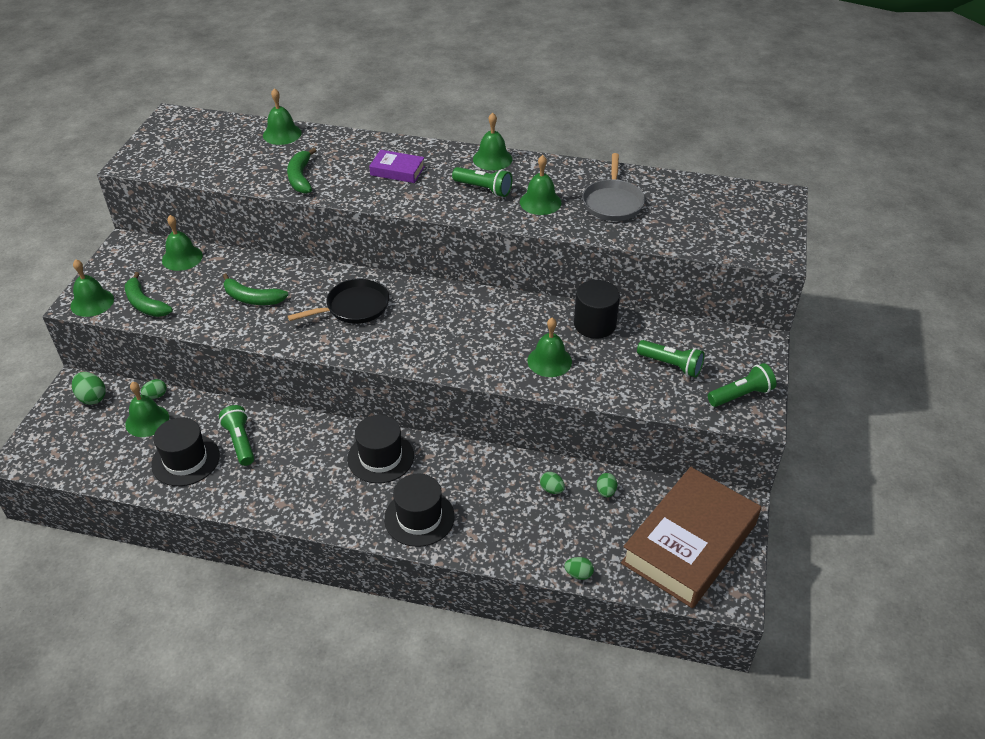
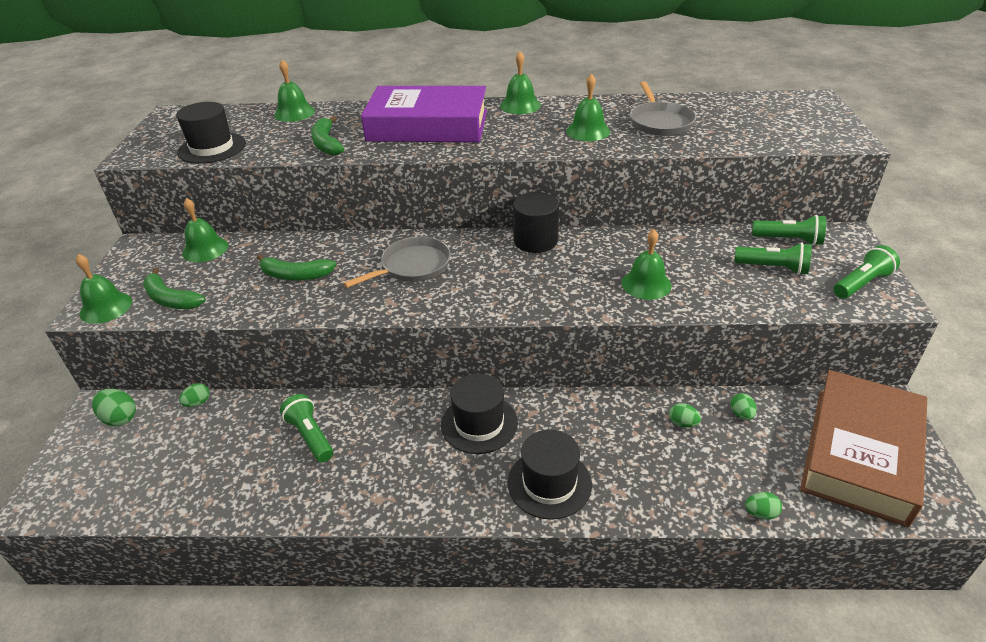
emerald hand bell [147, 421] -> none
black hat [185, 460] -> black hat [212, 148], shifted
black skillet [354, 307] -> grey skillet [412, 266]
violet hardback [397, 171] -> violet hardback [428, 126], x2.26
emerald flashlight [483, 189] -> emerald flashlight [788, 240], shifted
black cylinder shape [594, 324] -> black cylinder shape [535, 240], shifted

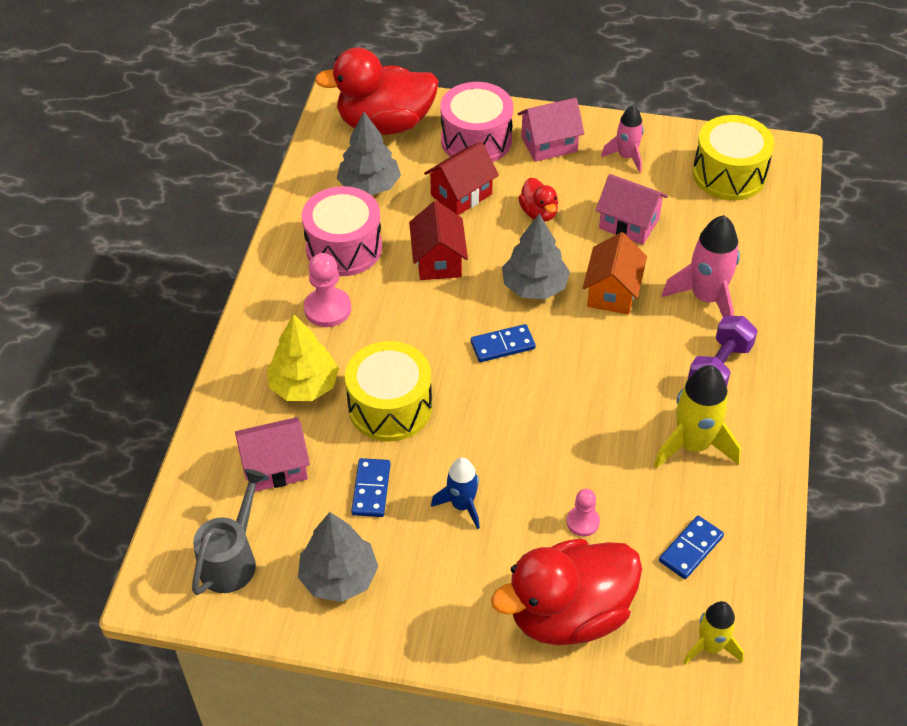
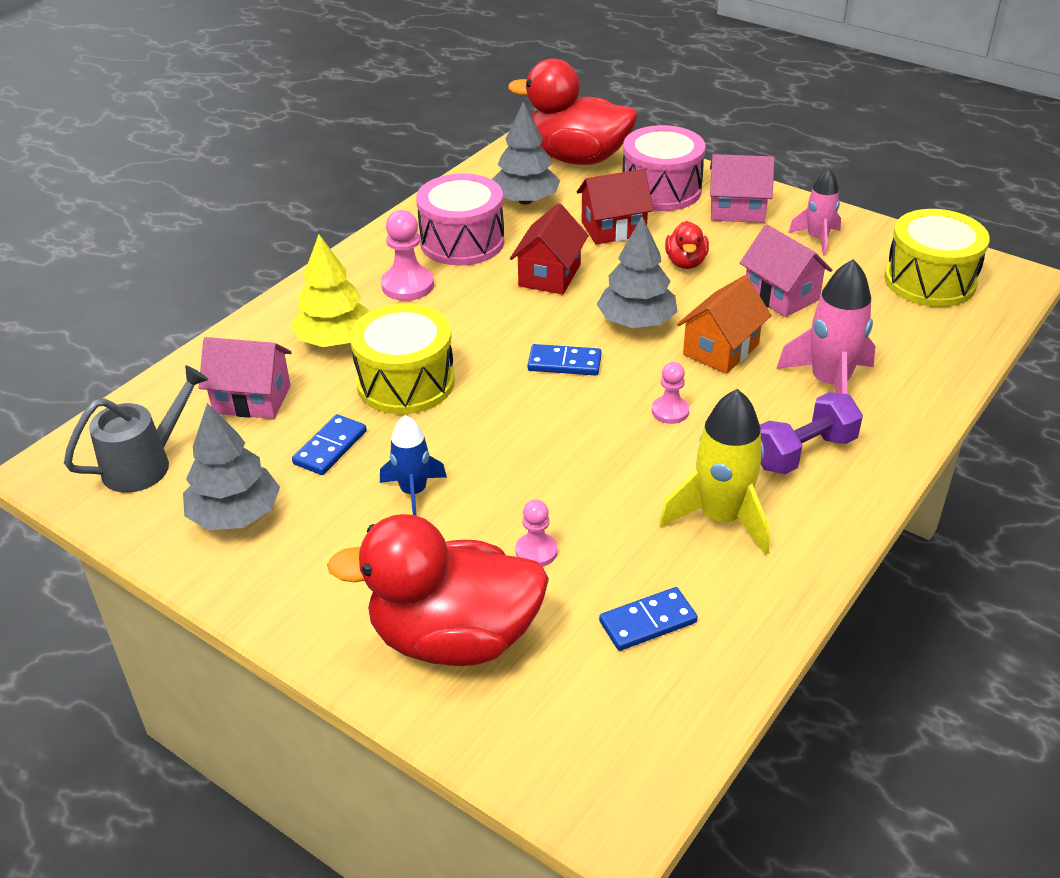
yellow rocket [710, 647] -> none
none -> rose-pink chess pawn [670, 411]

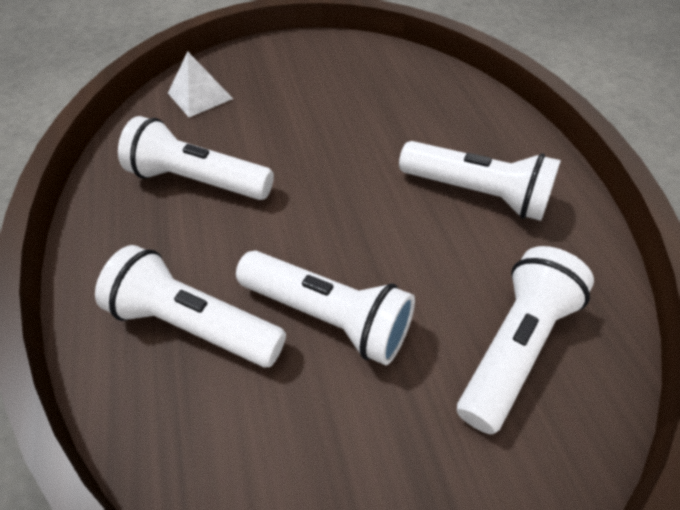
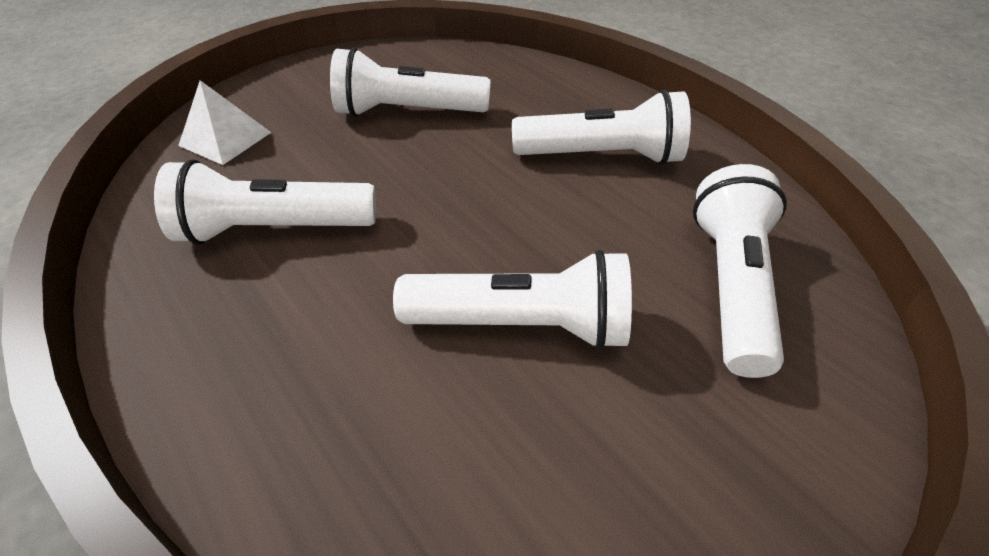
pure white flashlight [194, 324] -> pure white flashlight [407, 112], shifted

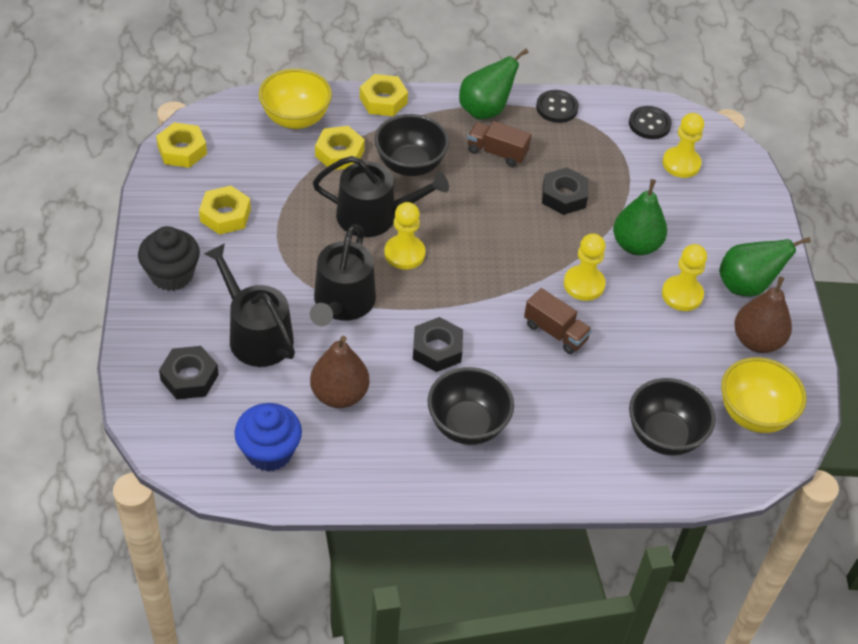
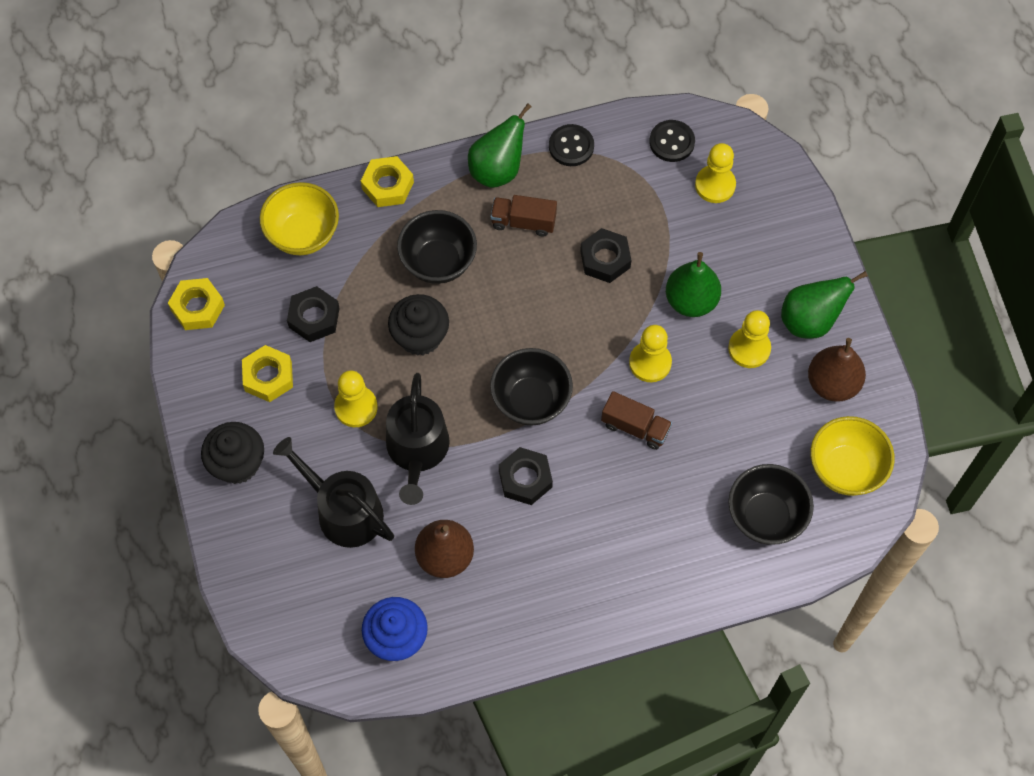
black nut [189, 377] -> black nut [314, 317], shifted
black sprinkling can [374, 216] -> black muffin [420, 336]
yellow nut [339, 153] -> none
yellow chess pawn [404, 253] -> yellow chess pawn [356, 407], shifted
black deep dish [467, 425] -> black deep dish [531, 400], shifted

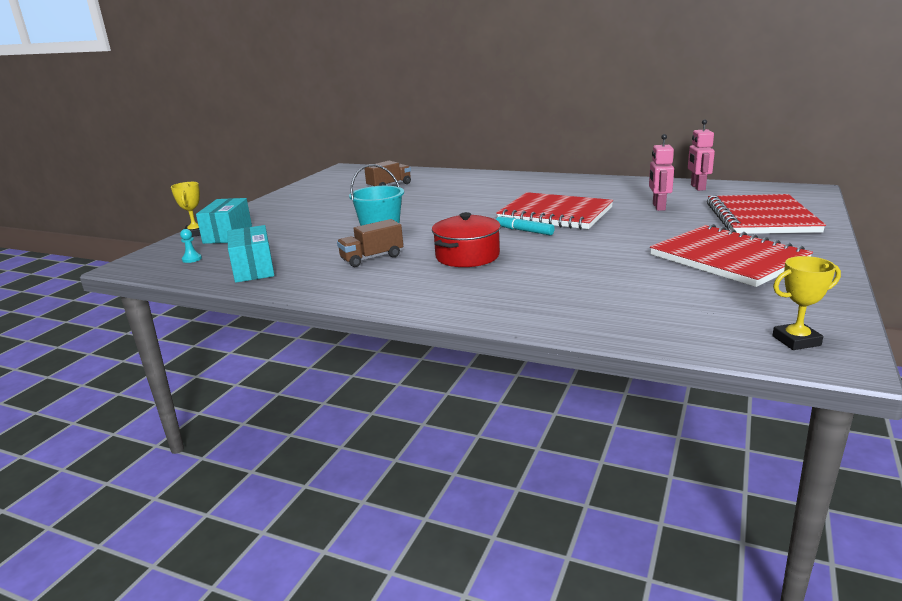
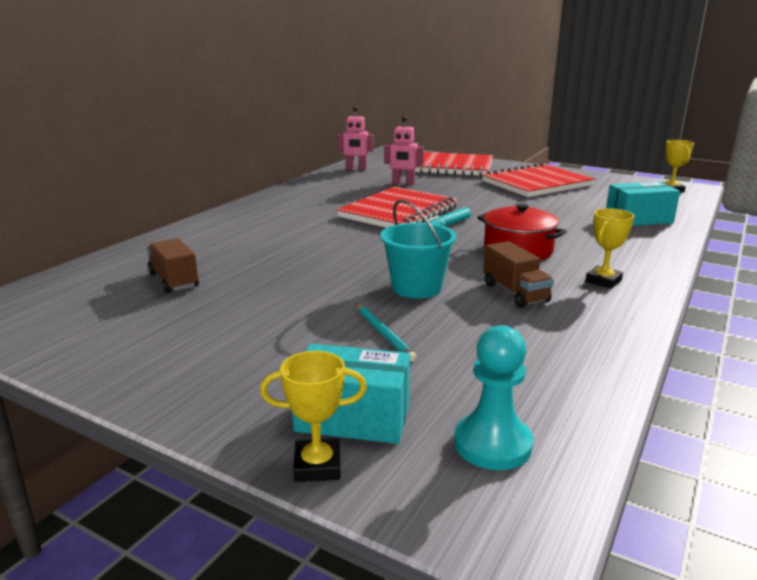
teal chess pawn [192, 259] -> teal chess pawn [492, 444], x2.08
teal parcel [254, 269] -> teal parcel [638, 219], shifted
none -> teal pencil [384, 333]
none -> yellow trophy [603, 281]

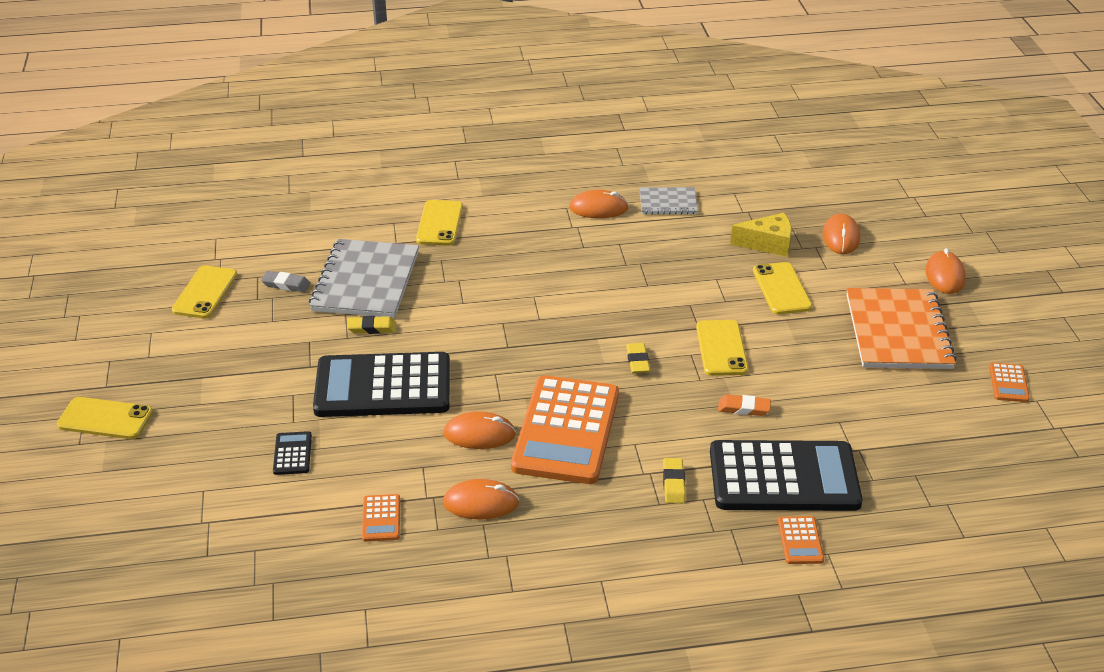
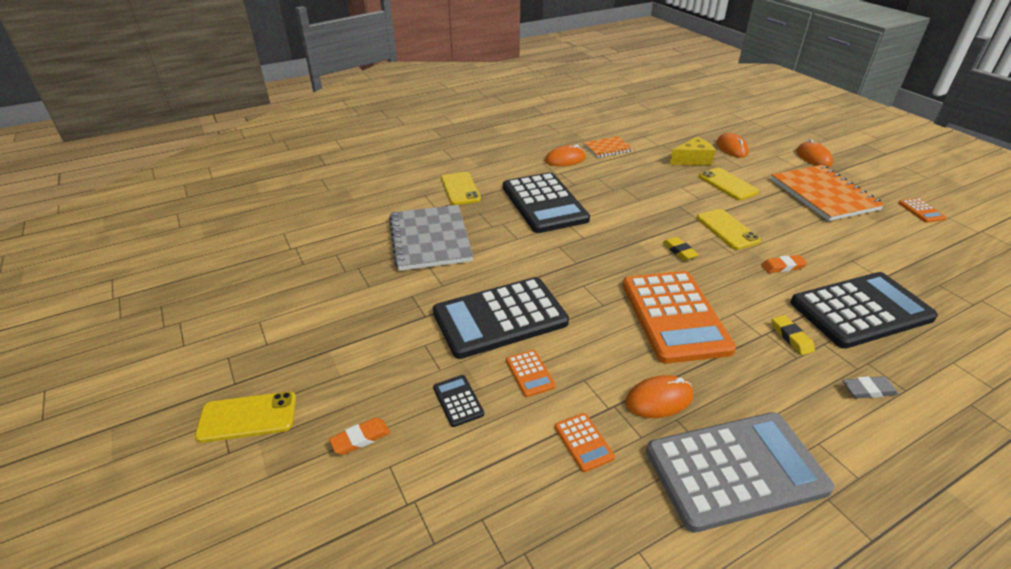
yellow mobile phone [205, 292] -> none
grey eraser [286, 284] -> grey eraser [868, 390], shifted
yellow eraser [372, 328] -> none
bright orange mouse [479, 434] -> none
grey notepad [668, 202] -> bright orange notepad [607, 148]
bright orange adding machine [800, 541] -> bright orange adding machine [530, 373], shifted
none -> bright orange eraser [360, 438]
none -> black adding machine [544, 203]
none -> grey adding machine [735, 470]

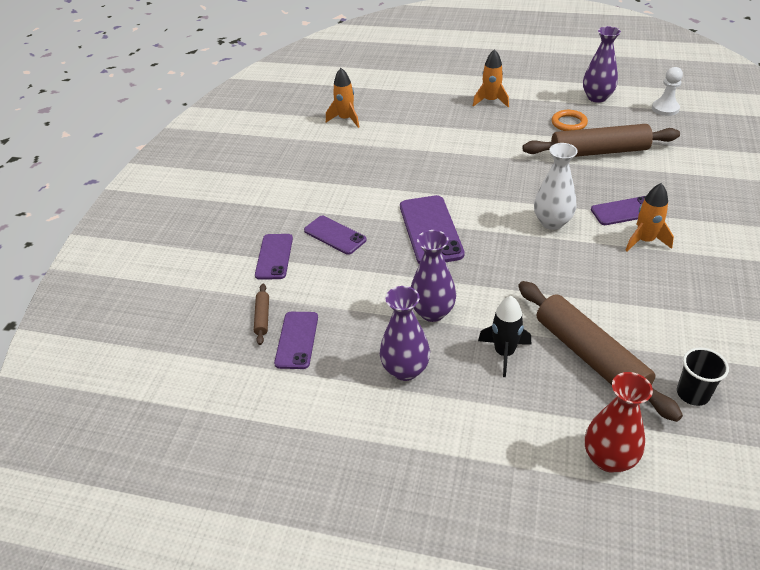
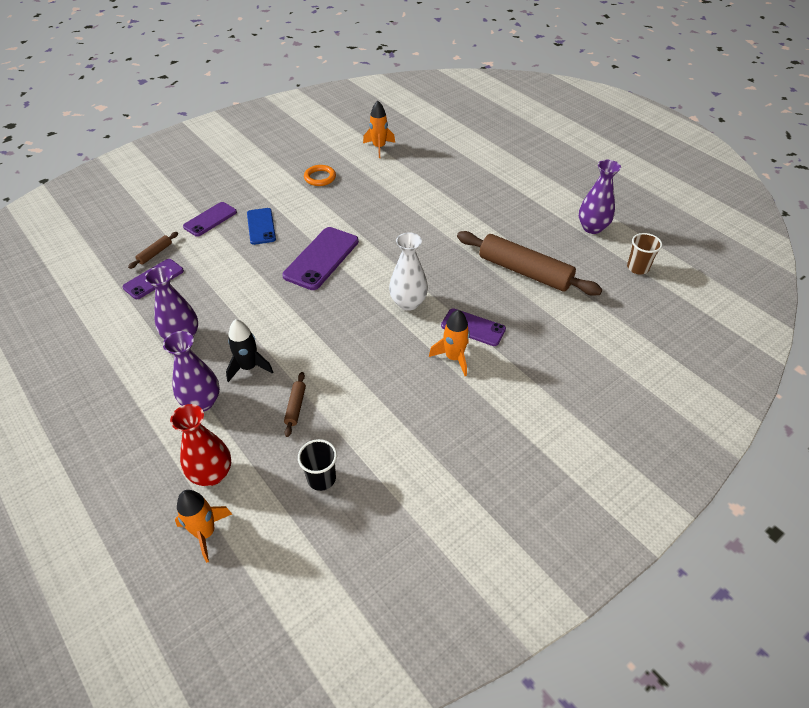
violet mobile phone [335, 235] -> blue mobile phone [261, 226]
violet flower vase [432, 312] -> violet flower vase [202, 402], shifted
bright orange rocket [491, 101] -> bright orange rocket [205, 533], shifted
brown dough roller [590, 356] -> brown dough roller [295, 407], x0.42
bright orange ring [569, 123] -> bright orange ring [320, 177], shifted
pure white chess pawn [665, 109] -> brown tumbler [637, 268]

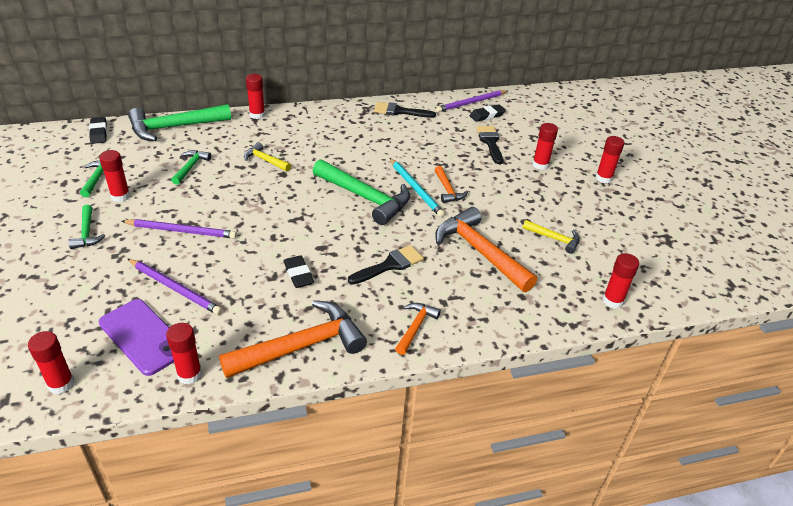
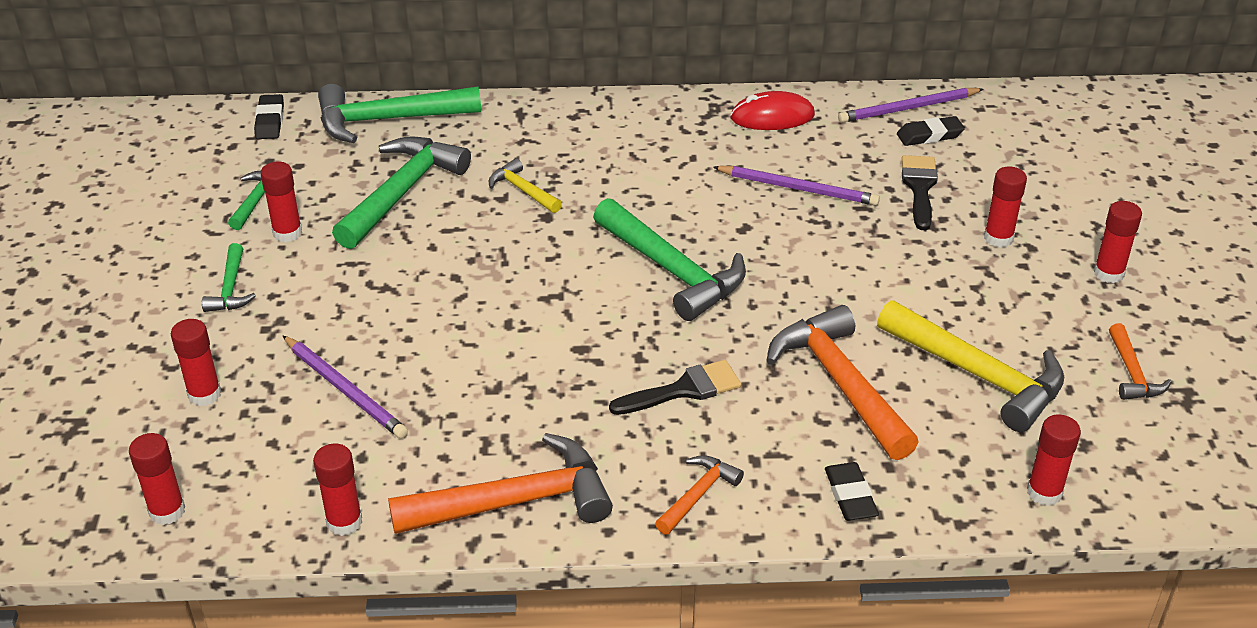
violet mobile phone [143, 336] -> none
violet pencil [182, 231] -> violet pencil [798, 188], shifted
emerald carpenter's hammer [190, 167] -> emerald carpenter's hammer [402, 192], x1.97
red glue [257, 115] -> red glue [204, 394], shifted
black eraser [298, 274] -> black eraser [850, 496], shifted
black brush [399, 111] -> red mouse [772, 116]
teal pencil [416, 189] -> none
bright orange carpenter's hammer [447, 190] -> bright orange carpenter's hammer [1132, 373], shifted
yellow carpenter's hammer [554, 239] -> yellow carpenter's hammer [978, 375], x1.97

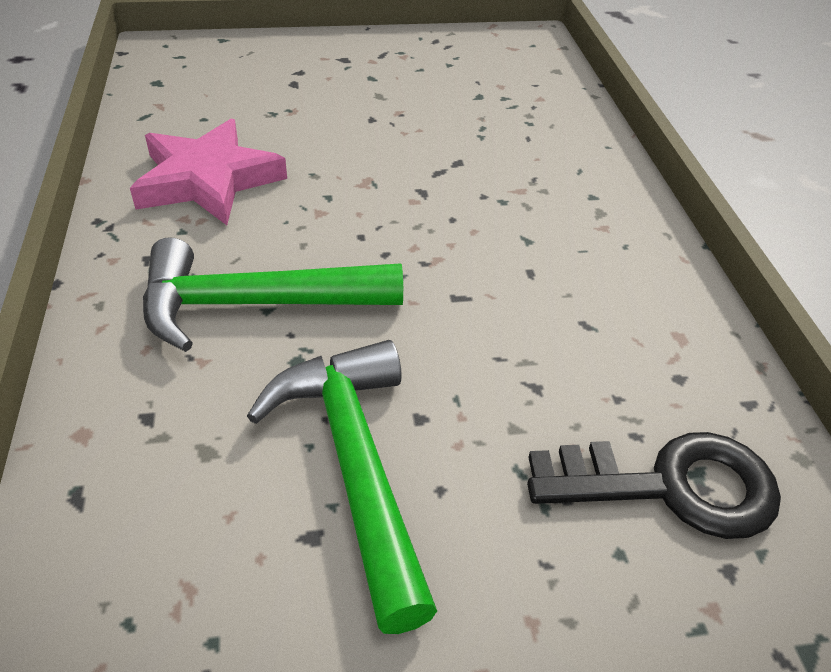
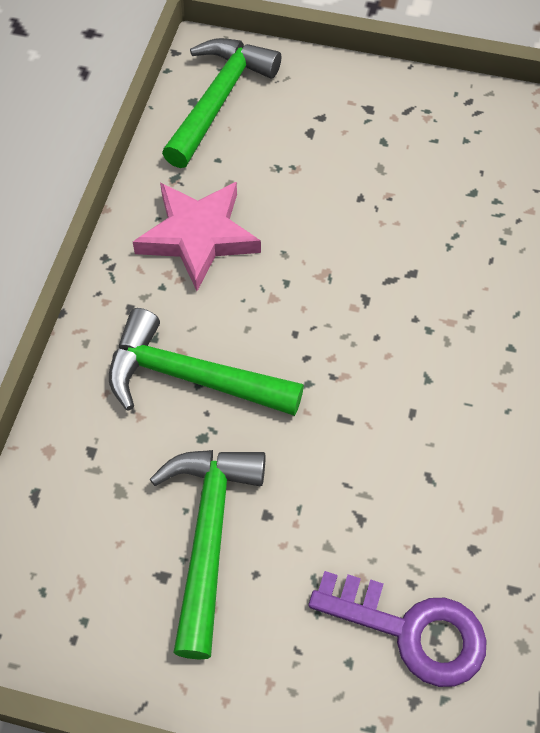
black key [670, 486] -> violet key [411, 630]
none -> emerald carpenter's hammer [219, 100]

